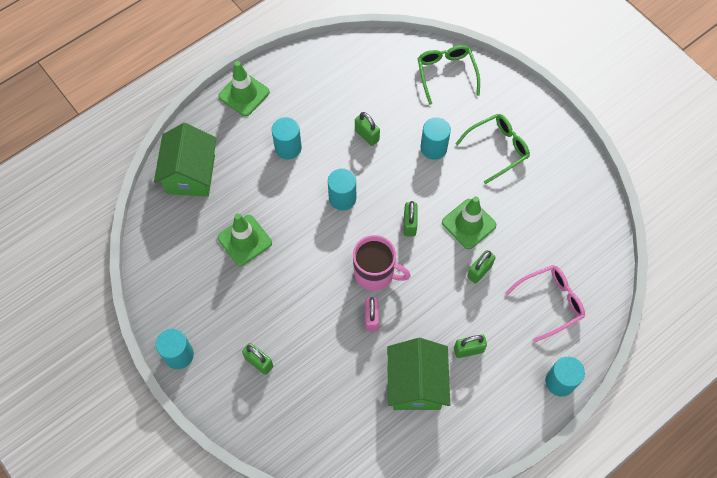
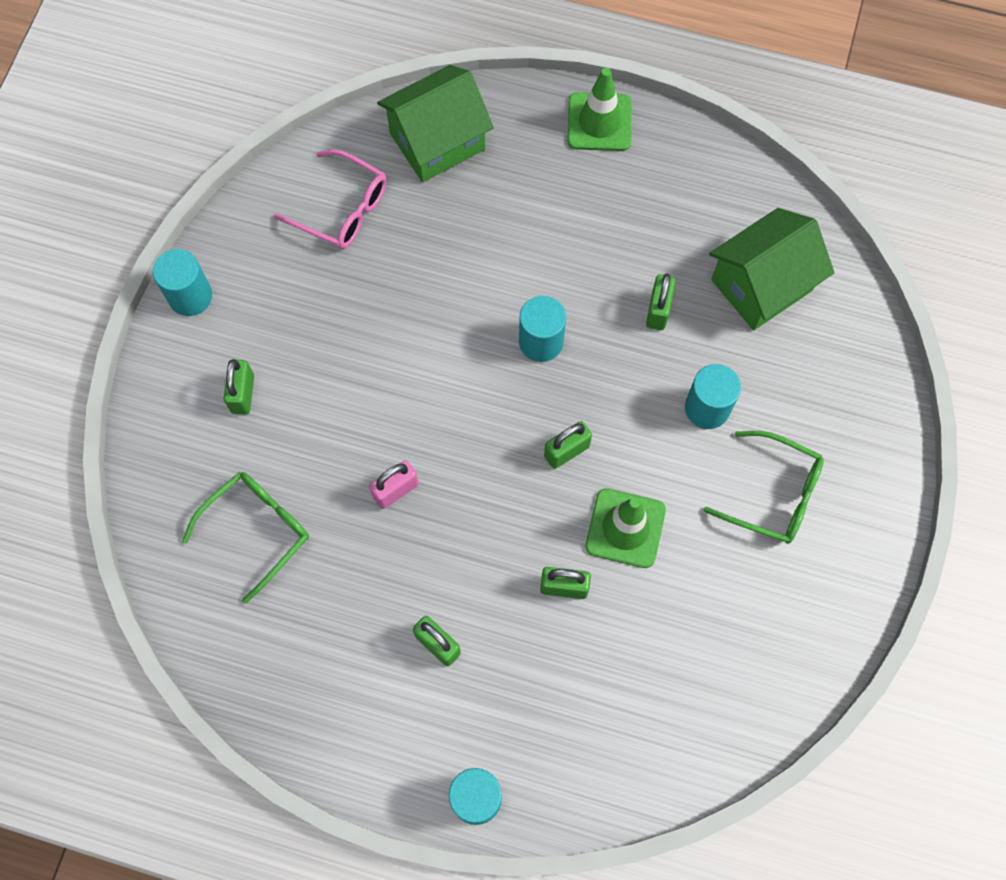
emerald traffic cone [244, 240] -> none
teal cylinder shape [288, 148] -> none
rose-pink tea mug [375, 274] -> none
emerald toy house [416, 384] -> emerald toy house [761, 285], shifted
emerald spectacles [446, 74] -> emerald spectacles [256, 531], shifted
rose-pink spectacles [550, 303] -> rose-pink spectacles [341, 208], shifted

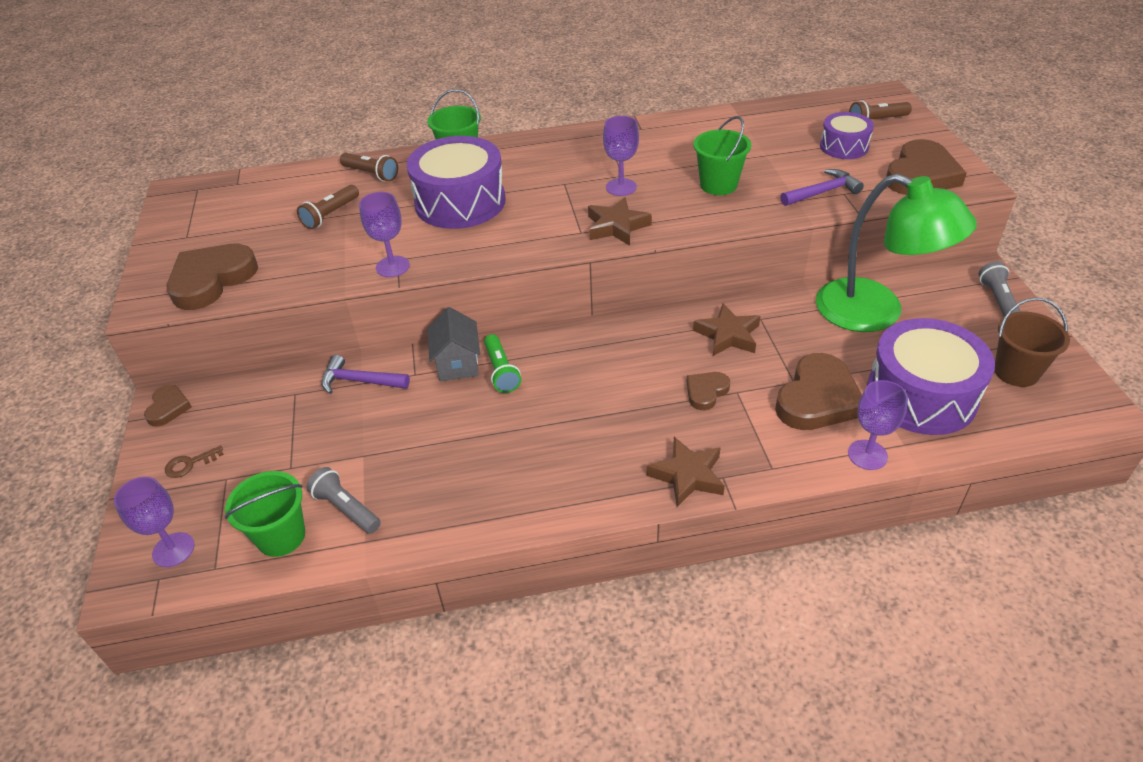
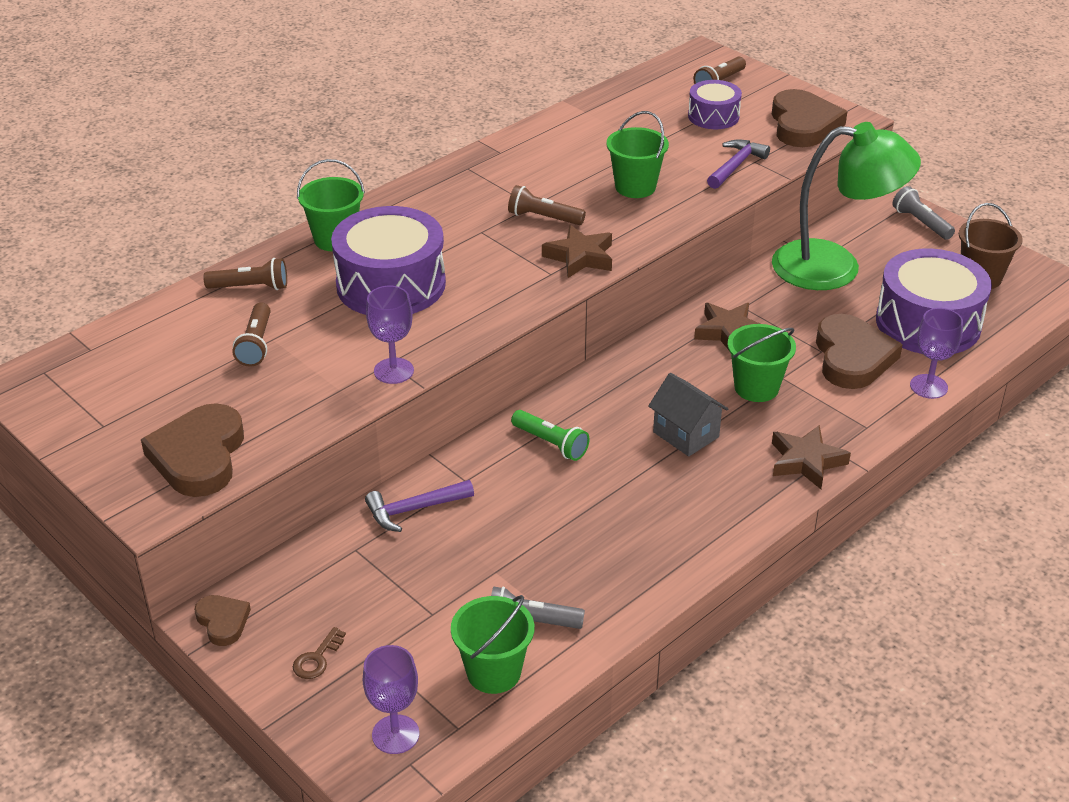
grey toy house [457, 364] -> grey toy house [686, 434], shifted
violet goblet [621, 187] -> brown flashlight [543, 218]
brown heart [706, 392] -> emerald sand bucket [756, 388]

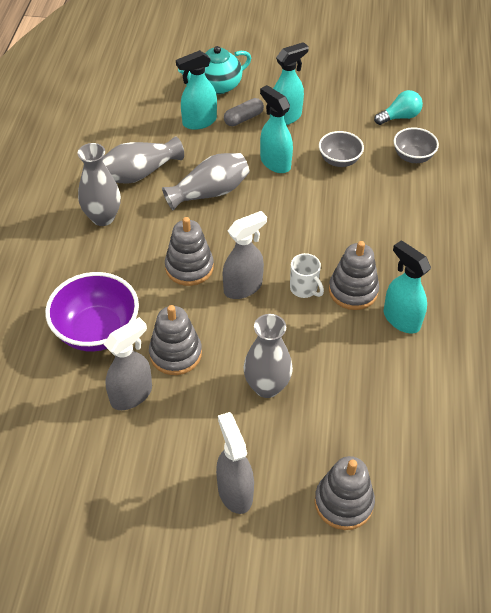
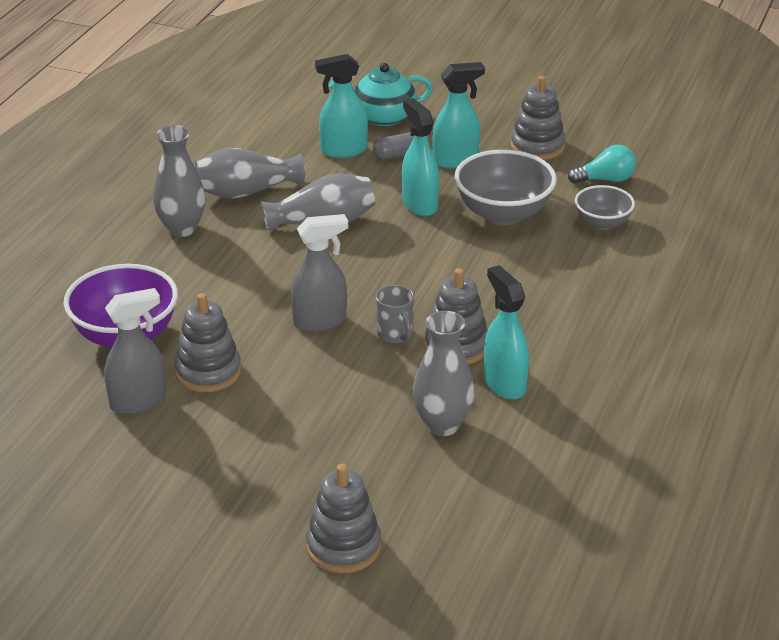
grey stacking rings [189, 267] -> grey stacking rings [537, 146], shifted
grey spray bottle [235, 491] -> none
grey flower vase [267, 386] -> grey flower vase [442, 425], shifted
pure white tea mug [304, 289] -> grey tea mug [395, 335]
grey deep dish [339, 160] -> grey deep dish [503, 213], x1.71

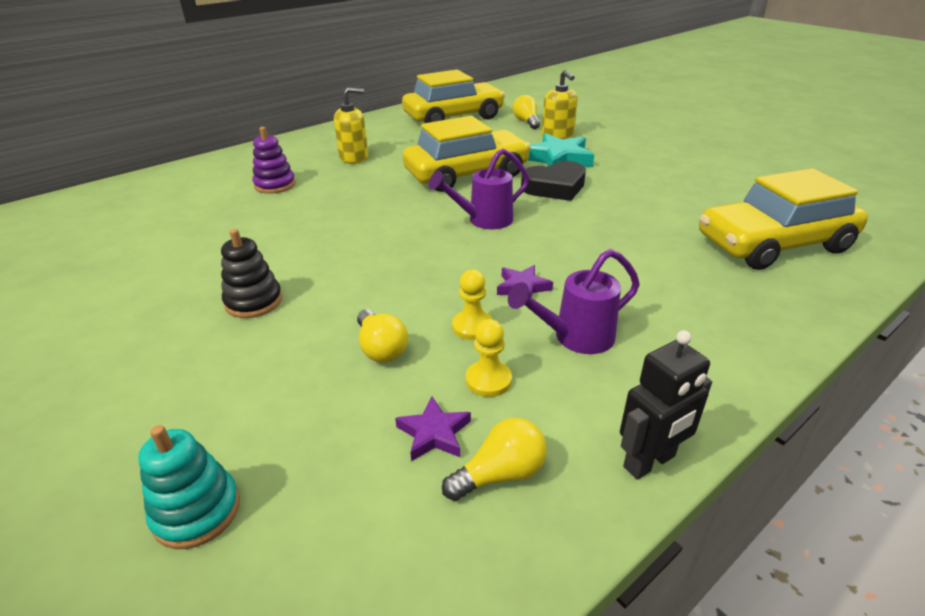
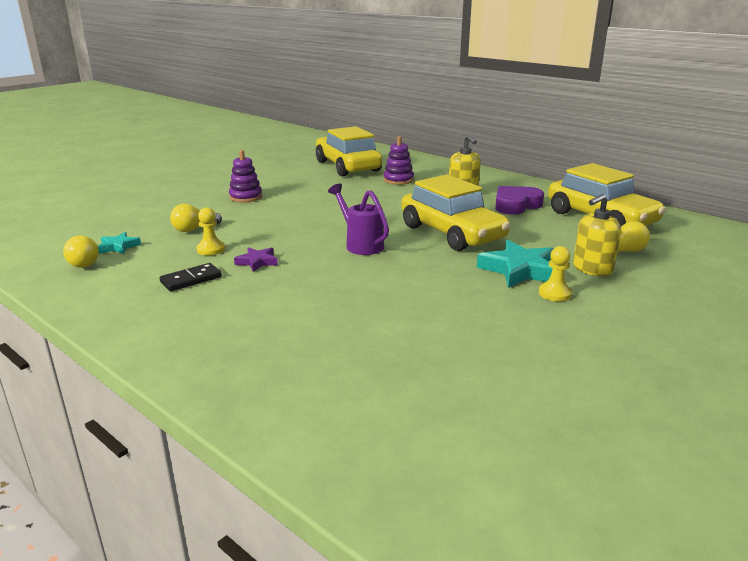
teal stacking rings [197, 511] -> none
black stacking rings [254, 301] -> violet stacking rings [245, 197]
violet five-pointed star [434, 433] -> teal five-pointed star [118, 247]
yellow chess pawn [488, 380] -> yellow chess pawn [554, 293], shifted
violet sprinkling can [575, 338] -> black domino piece [191, 279]
black heart [555, 187] -> none
black toy robot [649, 462] -> none
yellow toy car [773, 244] -> yellow toy car [347, 166], shifted
none -> violet heart [516, 205]

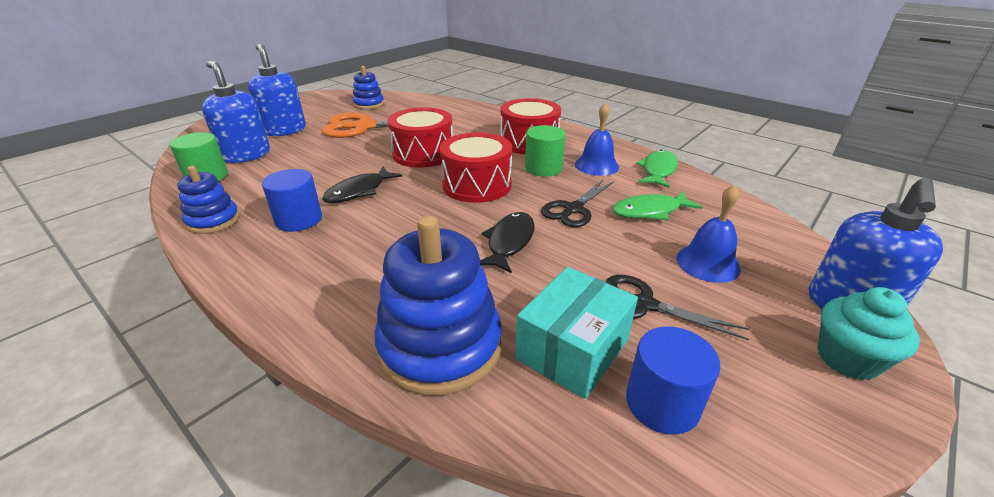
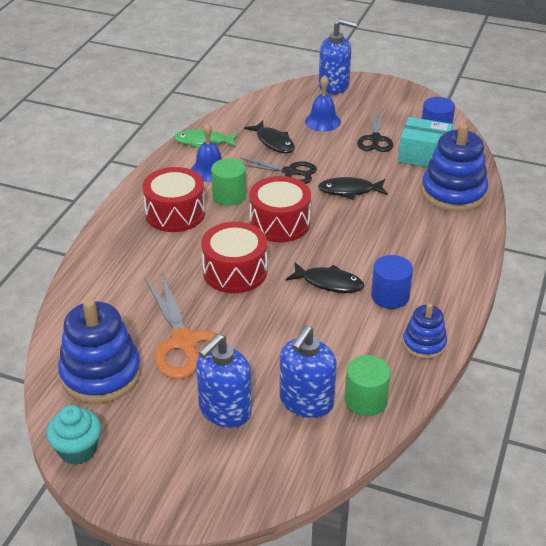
blue stacking rings [369, 104] -> blue stacking rings [101, 374], x1.79
emerald fish figure [650, 211] -> black fish figure [273, 142]
teal muffin [847, 359] -> teal muffin [77, 450], shifted

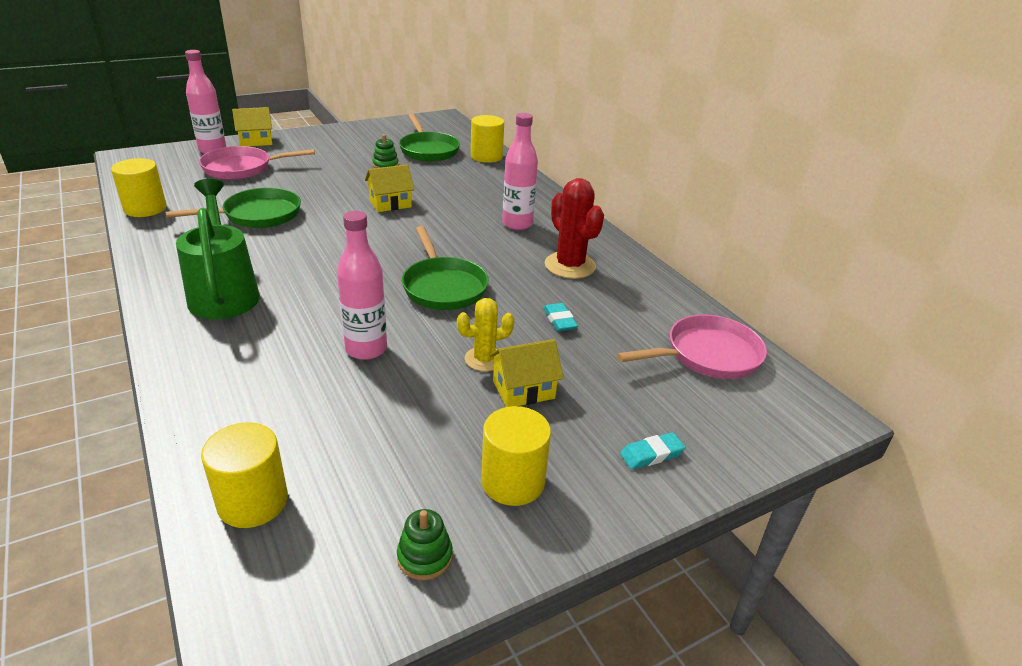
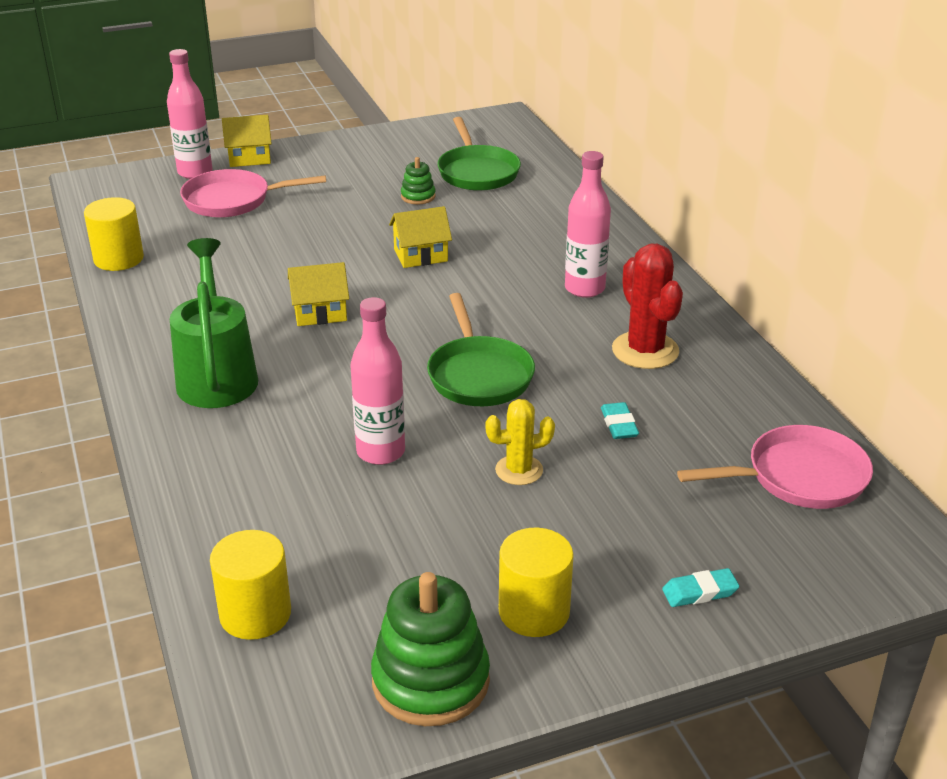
emerald skillet [257, 215] -> none
emerald stacking rings [425, 557] -> emerald stacking rings [430, 681], x2.03
yellow cylinder shape [486, 156] -> none
yellow toy house [523, 389] -> yellow toy house [320, 312], shifted

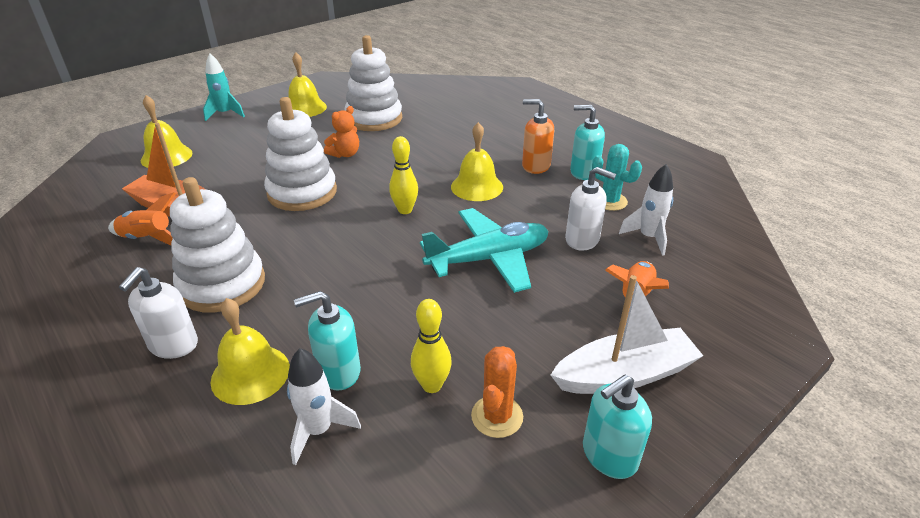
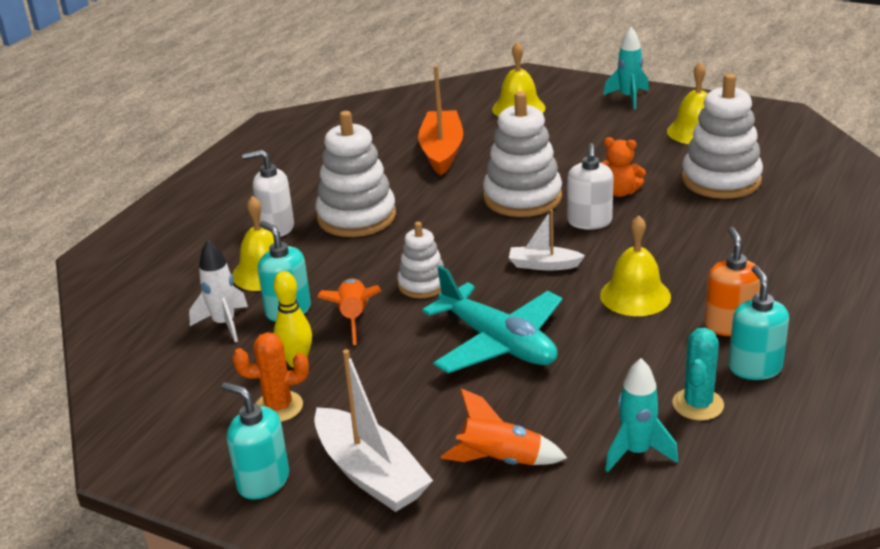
bright orange rocket [148, 239] -> bright orange rocket [354, 318], shifted
yellow skittle [405, 210] -> pure white boat [543, 265]
pure white pump bottle [582, 240] -> pure white pump bottle [589, 222], shifted
pure white rocket [648, 238] -> teal rocket [636, 452]
none -> pure white stacking rings [422, 284]

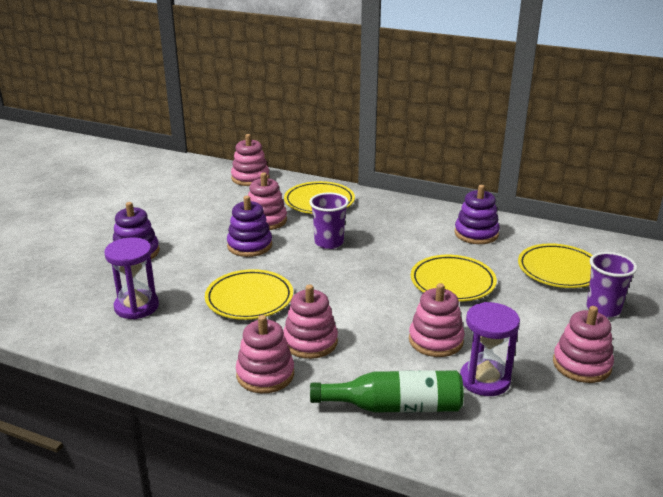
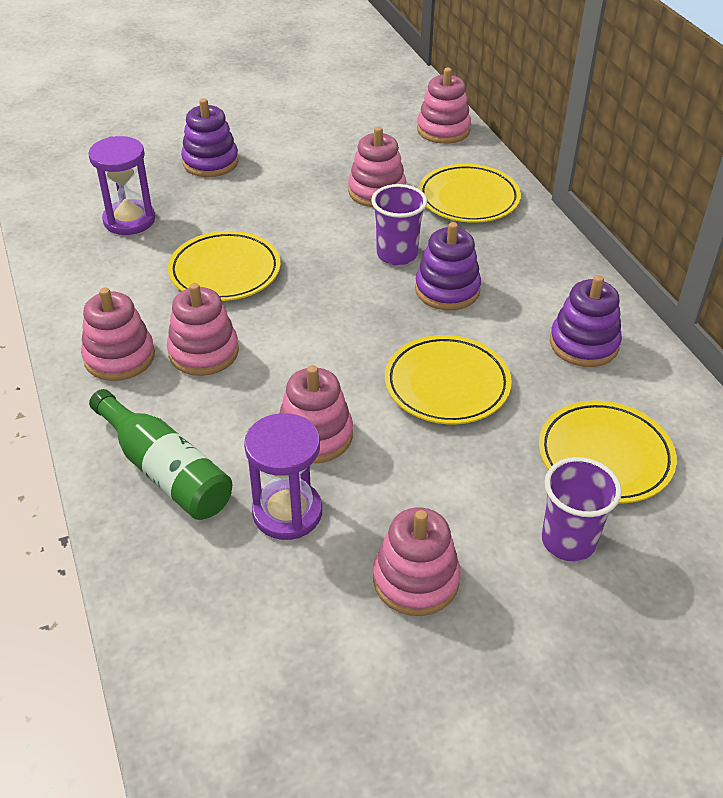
violet stacking rings [249, 245] -> violet stacking rings [447, 290], shifted

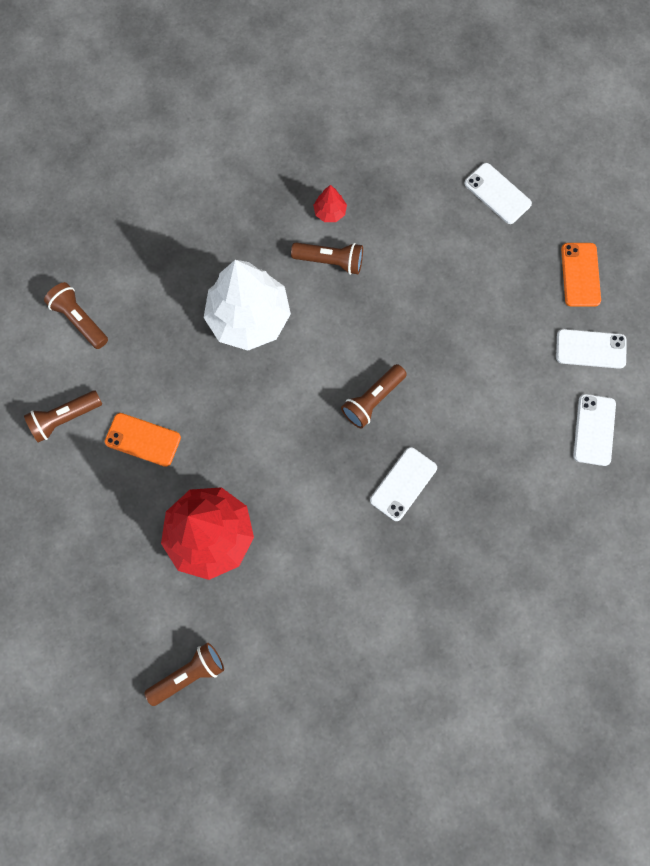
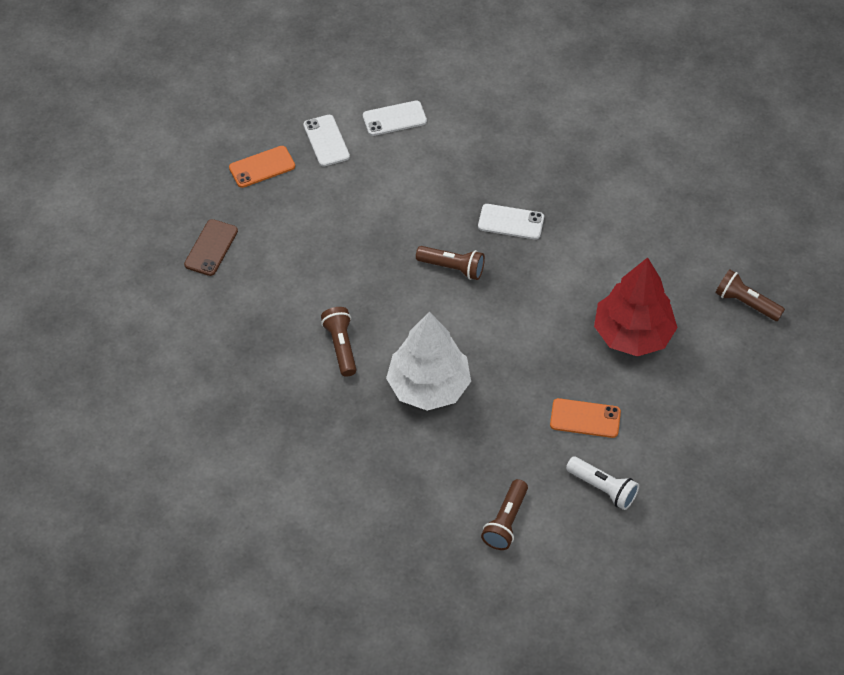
brown flashlight [65, 418] -> pure white flashlight [603, 488]
bright orange mobile phone [143, 440] -> bright orange mobile phone [585, 418], 75 degrees counterclockwise
red toy tree [330, 212] -> none
pure white mobile phone [497, 194] -> brown mobile phone [211, 248]

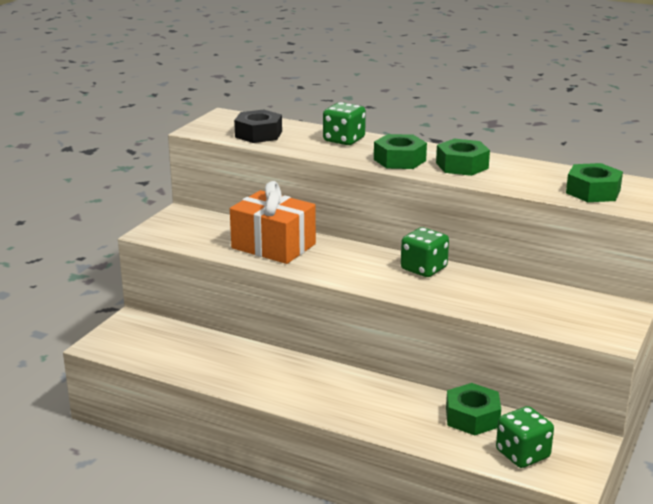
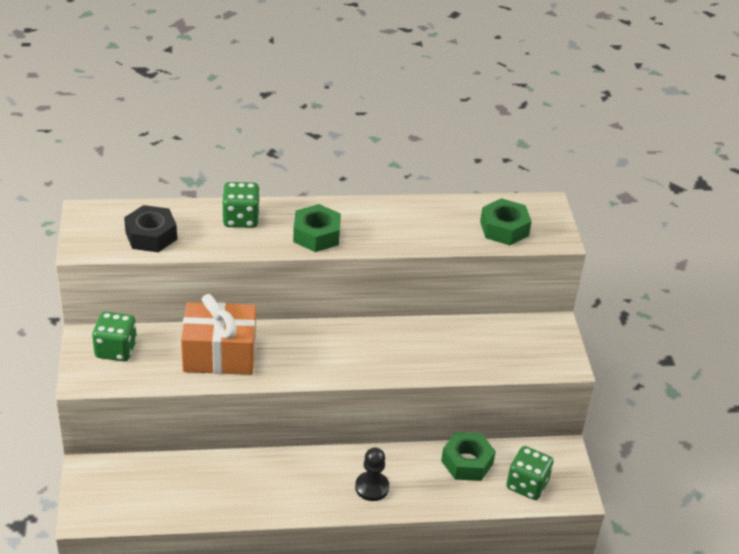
emerald die [423, 269] -> emerald die [116, 349], shifted
emerald nut [462, 165] -> none
none -> black chess pawn [372, 487]

